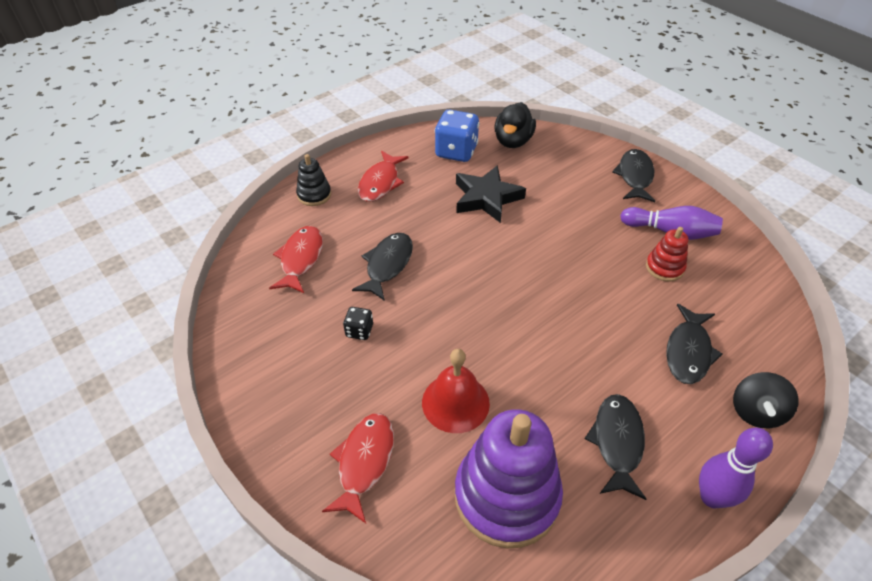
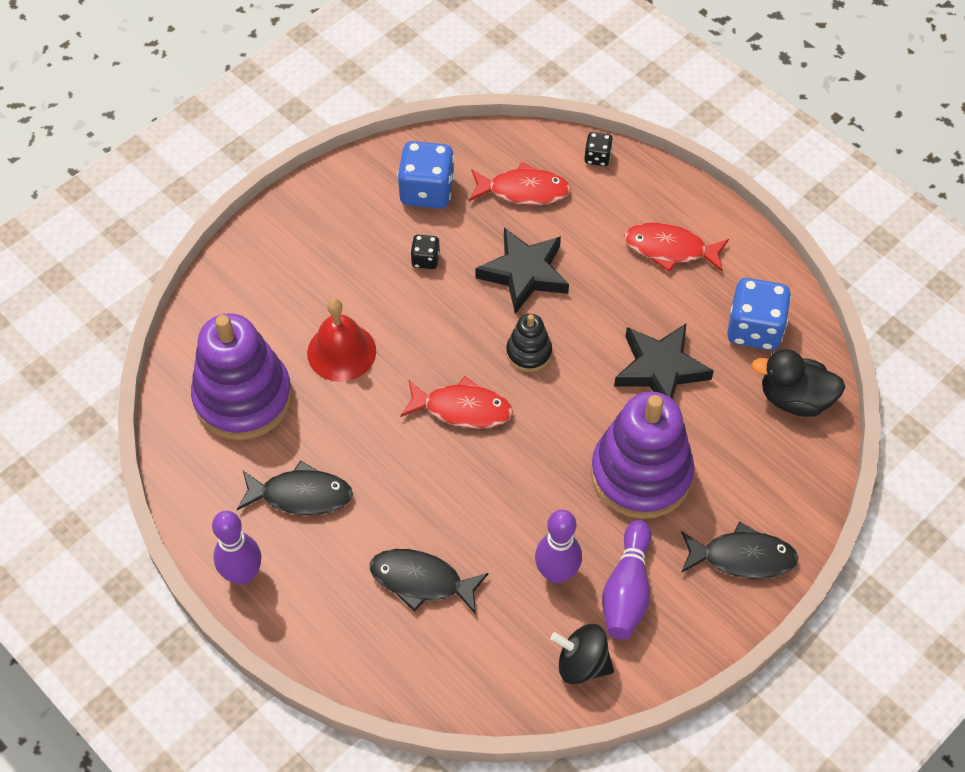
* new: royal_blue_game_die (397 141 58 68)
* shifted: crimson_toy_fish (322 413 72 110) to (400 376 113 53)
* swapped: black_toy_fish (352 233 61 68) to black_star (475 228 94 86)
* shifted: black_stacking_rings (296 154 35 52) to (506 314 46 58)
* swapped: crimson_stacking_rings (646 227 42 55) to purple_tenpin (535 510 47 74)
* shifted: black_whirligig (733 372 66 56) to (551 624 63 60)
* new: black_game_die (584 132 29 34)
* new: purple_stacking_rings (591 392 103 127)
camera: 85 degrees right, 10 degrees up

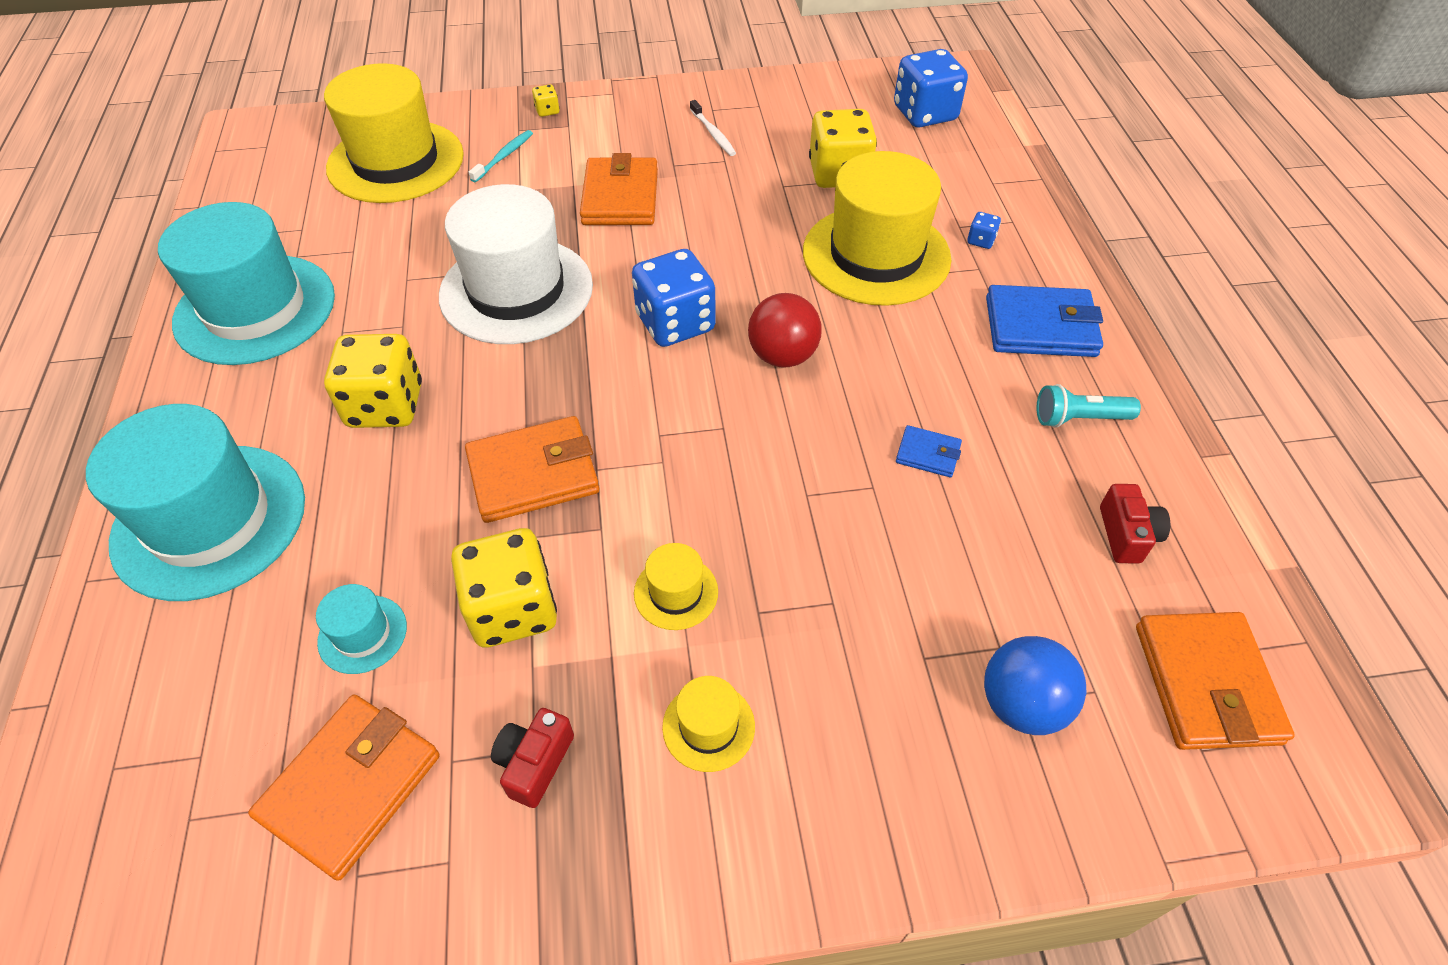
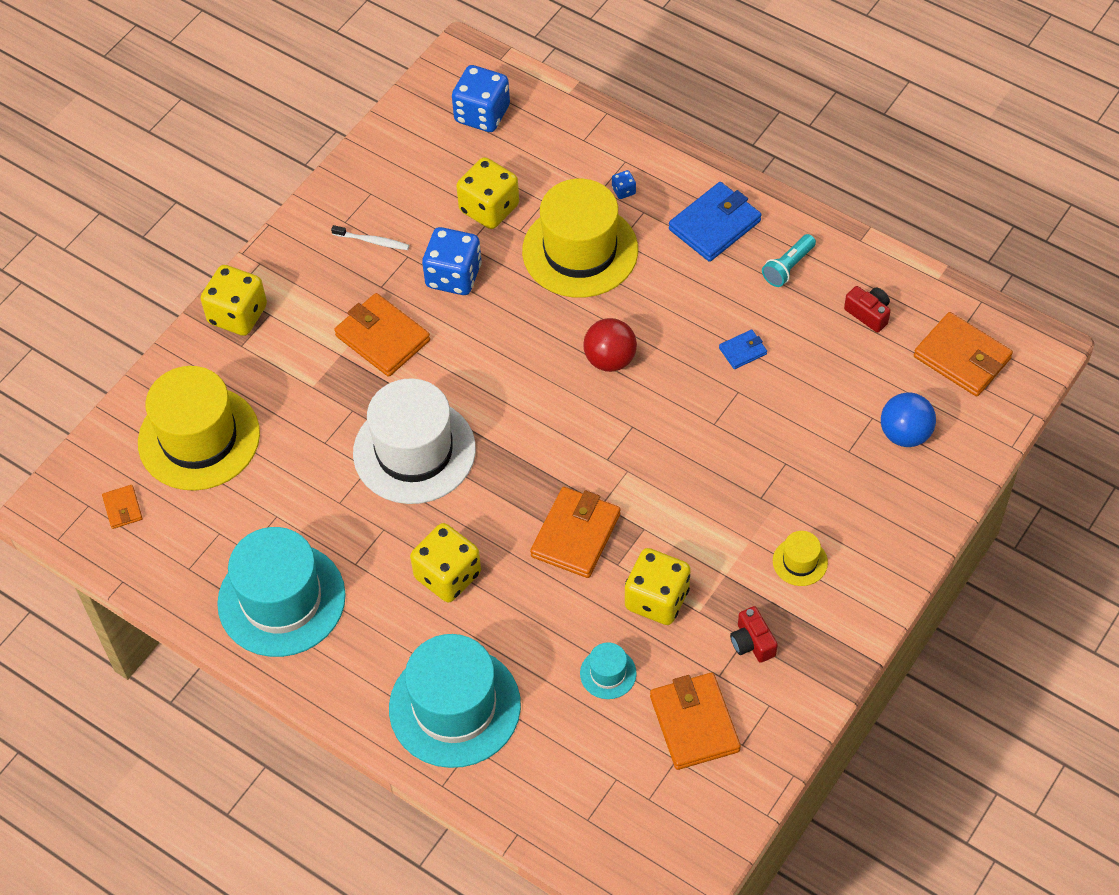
* new: bright_orange_billfold (102 485 41 44)
* scaled: bright_yellow_game_die (532 84 28 33) = (201 265 66 71) x2.39
* shifted: royal_blue_game_die (632 249 84 98) to (422 227 60 68)
* gone: turquoise_tooth_brush (469 130 64 52)
* gone: bright_yellow_tall_hat (634 543 84 87)
camera: 45 degrees left, 5 degrees up

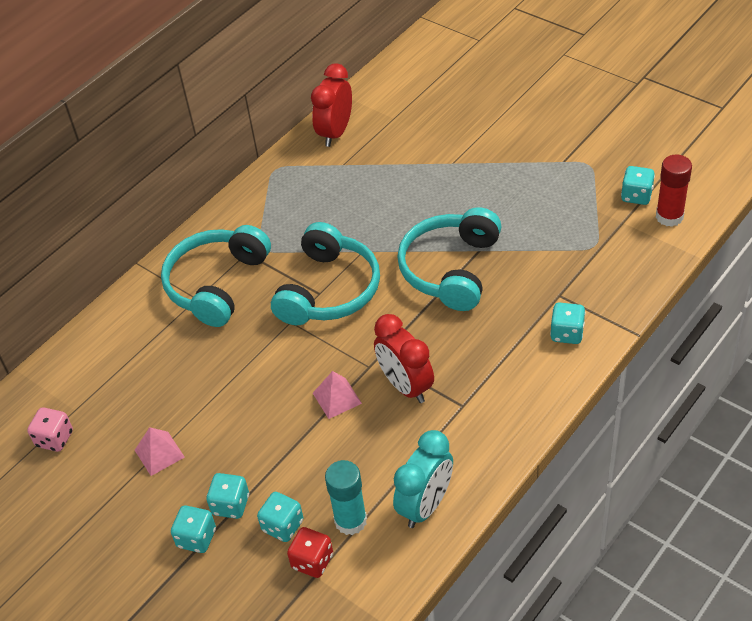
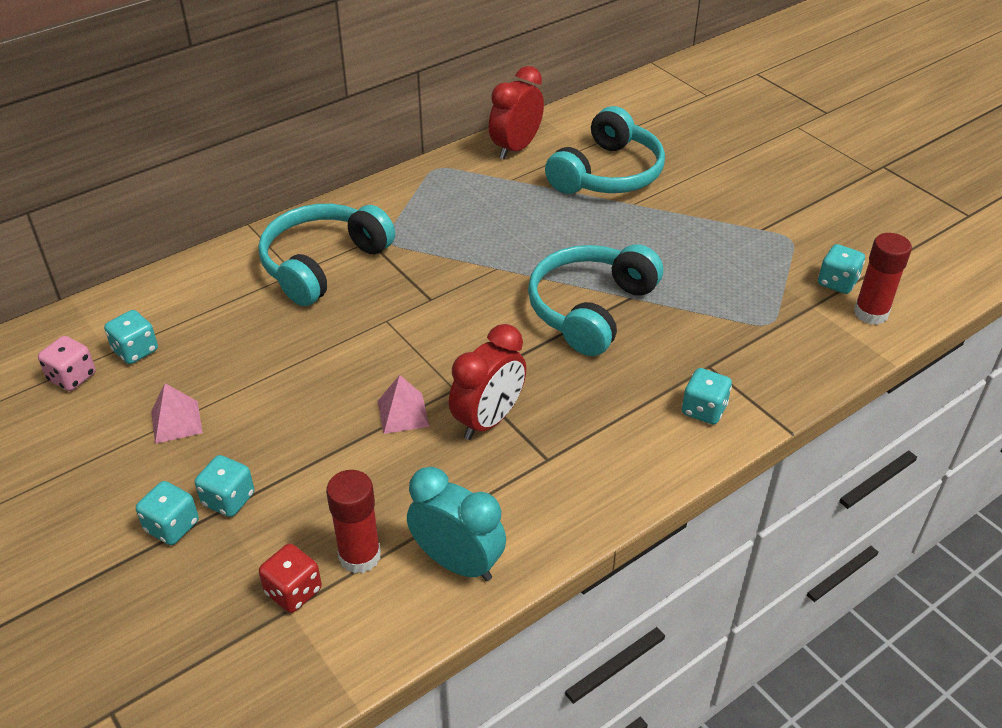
* shifted: turquoise_game_die (257 492 46 50) to (104 310 54 54)
* repainted: turquoise_stick_of_glue (325 460 42 75) to crimson_stick_of_glue (326 470 55 104)
* rotated: turquoise_alarm_clock (393 430 60 98) = (407 467 99 114) 105 degrees counterclockwise
* rotated: crimson_alarm_clock (374 314 60 89) = (449 324 77 116) 120 degrees counterclockwise
* shifted: turquoise_headphones (271 222 109 103) to (545 106 120 88)
camera: 10 degrees right, 5 degrees down

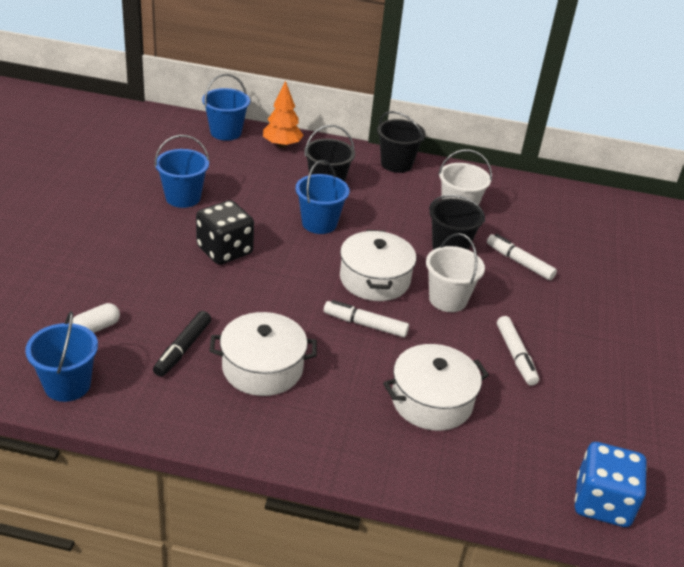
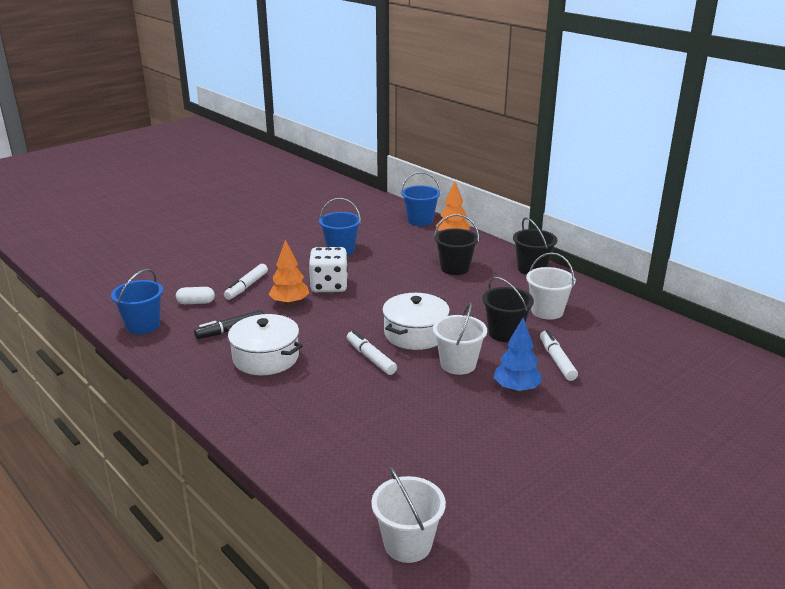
* shifted: pure_white_felt_pen (497 316 42 70) to (224 264 44 36)
* new: bright_orange_toy_tree (269 240 40 66)
* repainted: black_game_die (196 200 58 65) to pure_white_game_die (309 247 39 45)
* swapped: royal_blue_game_die (575 442 72 85) to pure_white_pail (371 467 75 96)
* new: royal_blue_toy_tree (494 317 48 75)
* gone: royal_blue_pail (295 160 54 74)
* gone: pure_white_cooking_pot (383 344 106 87)
camera: 40 degrees right, 10 degrees down

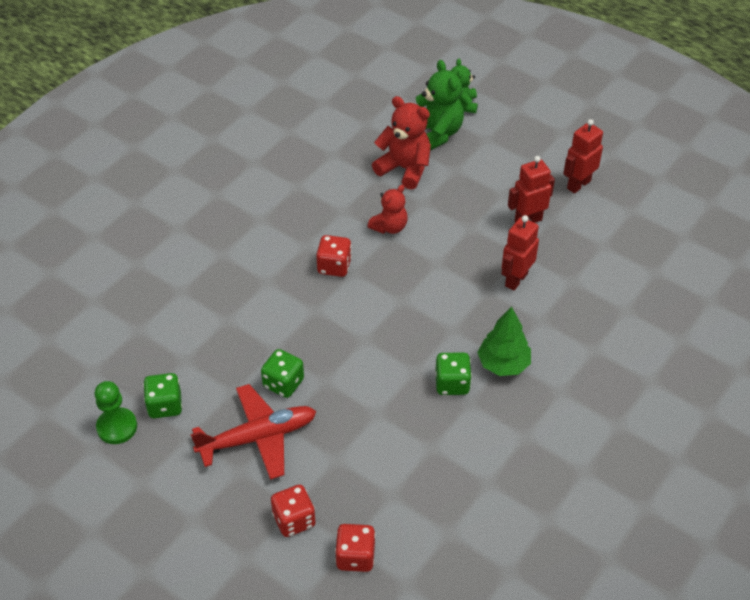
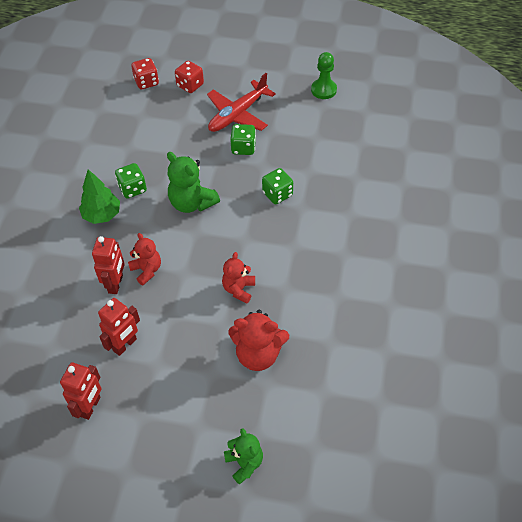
* new: crimson_stuffed_bear (128 233 33 52)
* shifted: emerald_stuffed_bear (416 60 48 90) to (167 152 53 61)
* shifted: emerald_game_die (143 373 39 45) to (262 168 31 36)
* gone: crimson_game_die (316 235 36 42)
camera: 155 degrees right, 5 degrees up

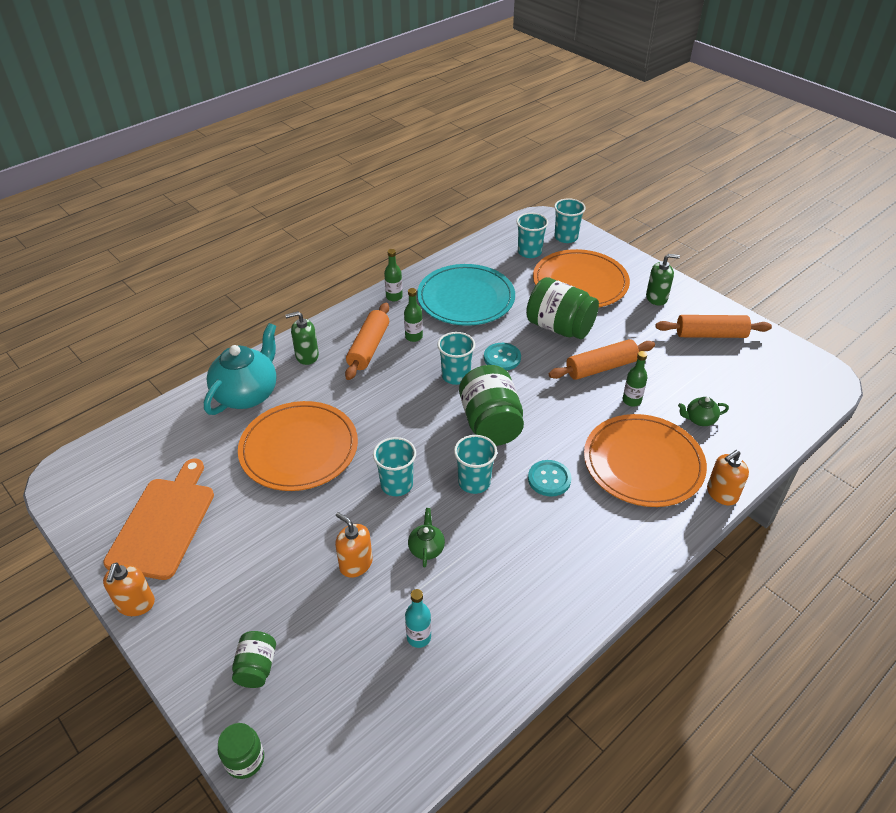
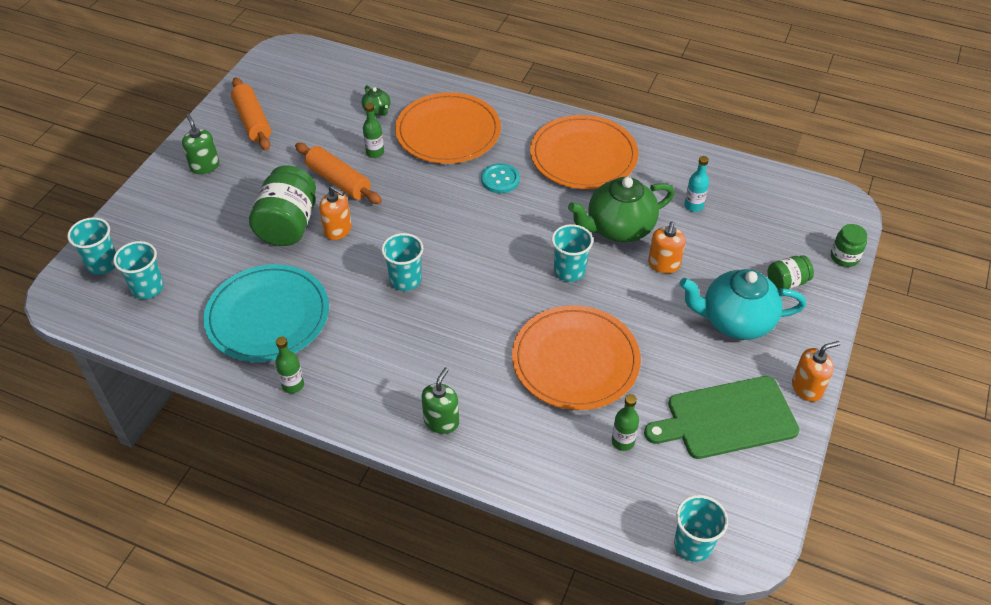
* shifted: bright_orange_pump_bottle (707 450 42 56) to (319 186 33 54)
* rotated: emerald_pump_bottle (285 311 34 54) = (422 368 37 66) 120 degrees counterclockwise
* shifted: bright_orange_plate (533 249 97 58) to (530 115 108 74)
* scaled: emerald_teapot (408 508 37 60) = (568 177 107 65) x2.17
* shifted: emerald_bottle (404 288 19 54) to (612 394 27 57)
* repainted: bright_orange_bread_board (103 459 111 121) to emerald_bread_board (644 376 156 83)
* shifted: turquoise_tumbler (454 435 43 59) to (674 495 54 67)
* shifted: turquoise_teapot (204 323 73 92) to (680 269 126 71)
* gone: bright_orange_rolling_pin (345 303 44 77)
* gone: emerald_jar (459 365 65 81)
* gone: turquoise_shirt_button (484 343 37 28)
camera: 115 degrees left, 5 degrees up

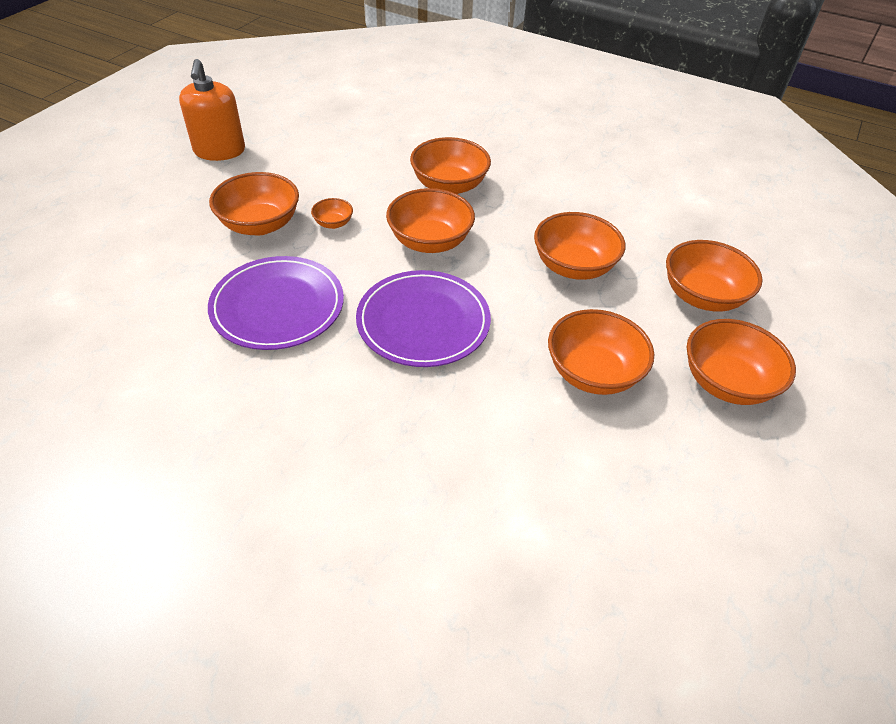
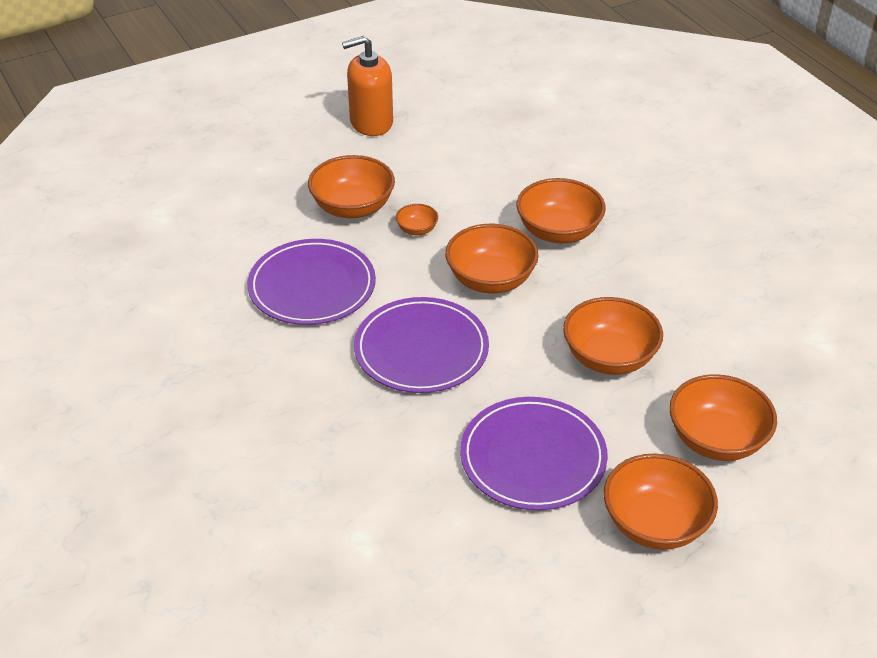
* rotated: bright_orange_pump_bottle (179 59 66 102) = (342 36 51 100) 45 degrees clockwise
* swapped: bright_orange_serving_bowl (548 309 106 86) to purple_plate (460 397 148 113)
camera: 35 degrees right, 5 degrees down

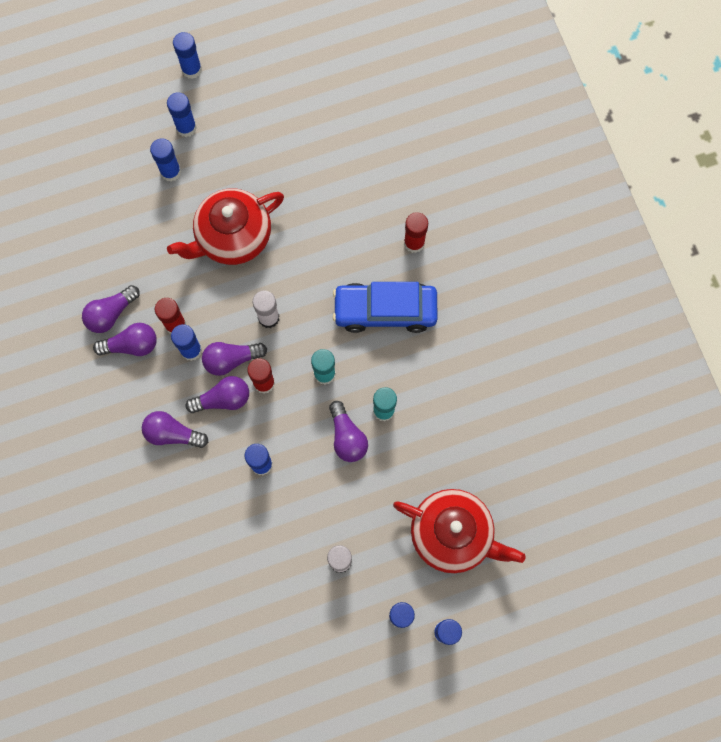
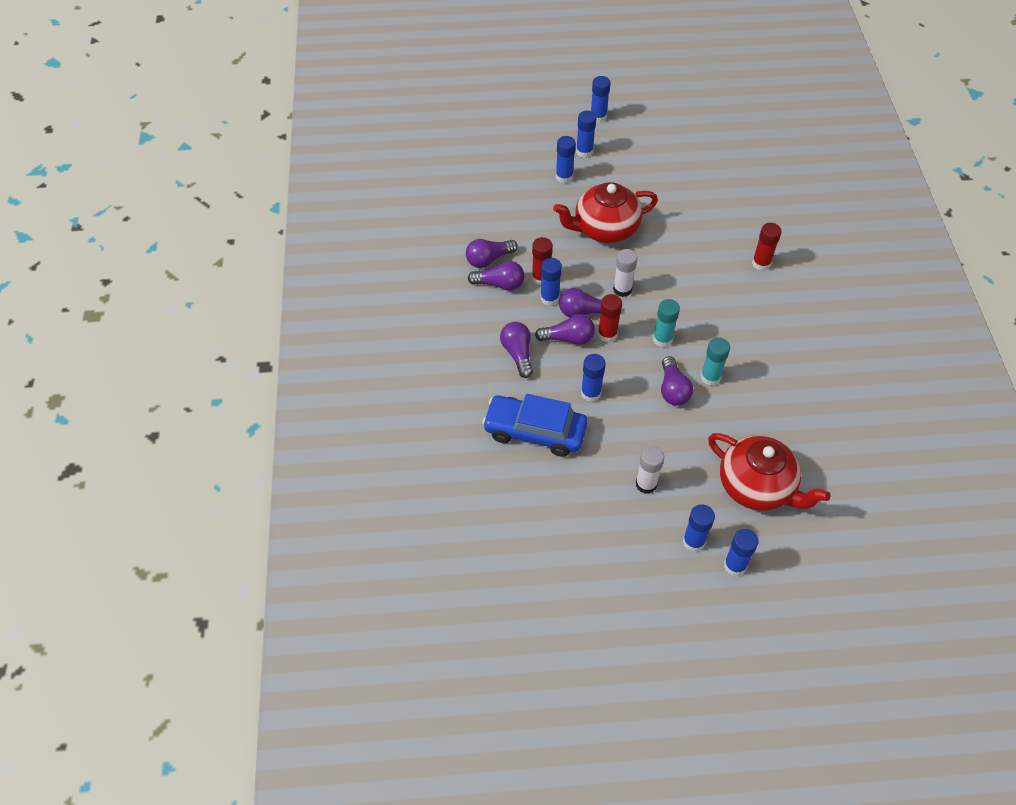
* shifted: royal_blue_car (333 282 105 51) to (482 394 105 63)
* rotated: purple_bulb (142 411 66 37) = (500 322 33 56) 45 degrees clockwise
camera: 15 degrees right, 20 degrees down

